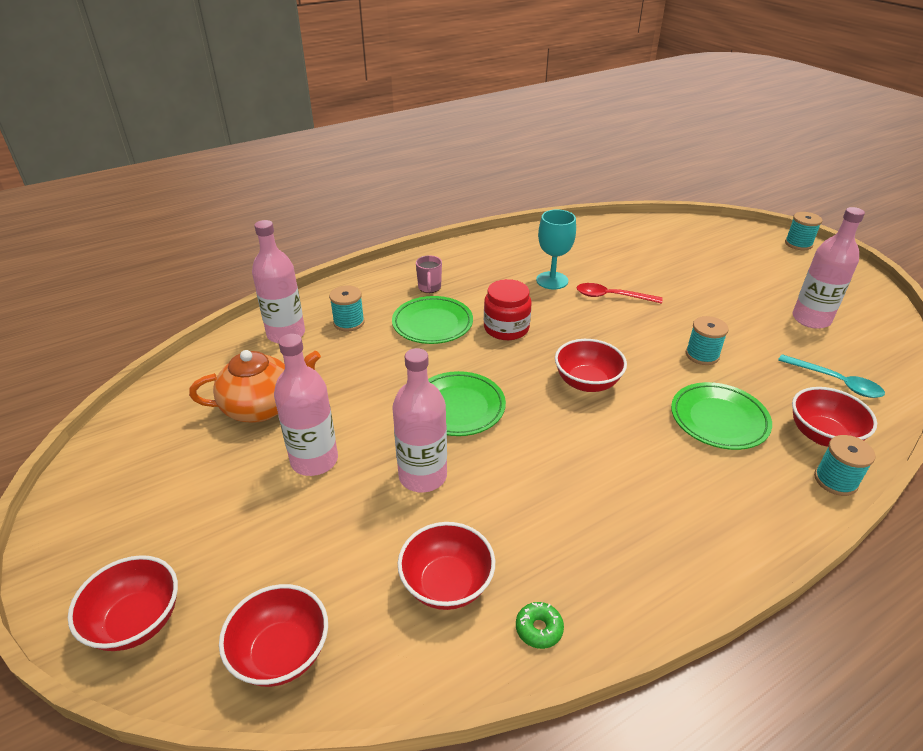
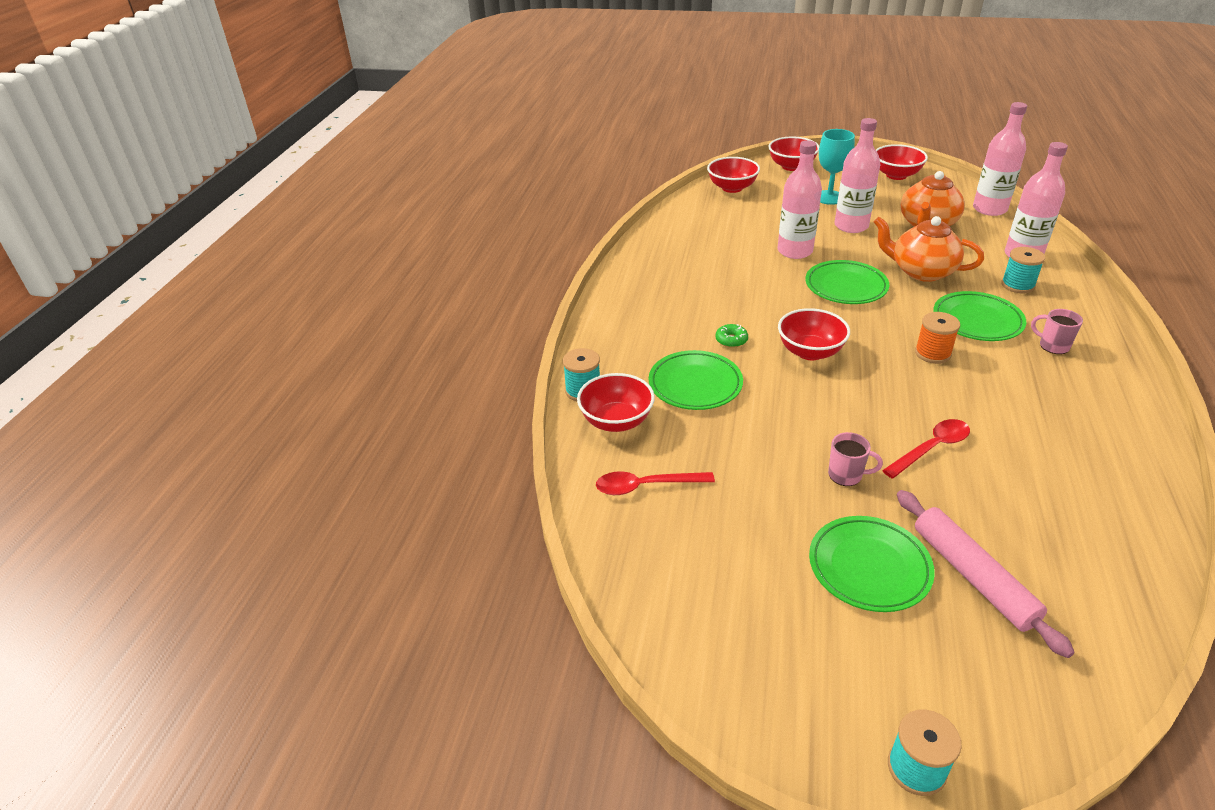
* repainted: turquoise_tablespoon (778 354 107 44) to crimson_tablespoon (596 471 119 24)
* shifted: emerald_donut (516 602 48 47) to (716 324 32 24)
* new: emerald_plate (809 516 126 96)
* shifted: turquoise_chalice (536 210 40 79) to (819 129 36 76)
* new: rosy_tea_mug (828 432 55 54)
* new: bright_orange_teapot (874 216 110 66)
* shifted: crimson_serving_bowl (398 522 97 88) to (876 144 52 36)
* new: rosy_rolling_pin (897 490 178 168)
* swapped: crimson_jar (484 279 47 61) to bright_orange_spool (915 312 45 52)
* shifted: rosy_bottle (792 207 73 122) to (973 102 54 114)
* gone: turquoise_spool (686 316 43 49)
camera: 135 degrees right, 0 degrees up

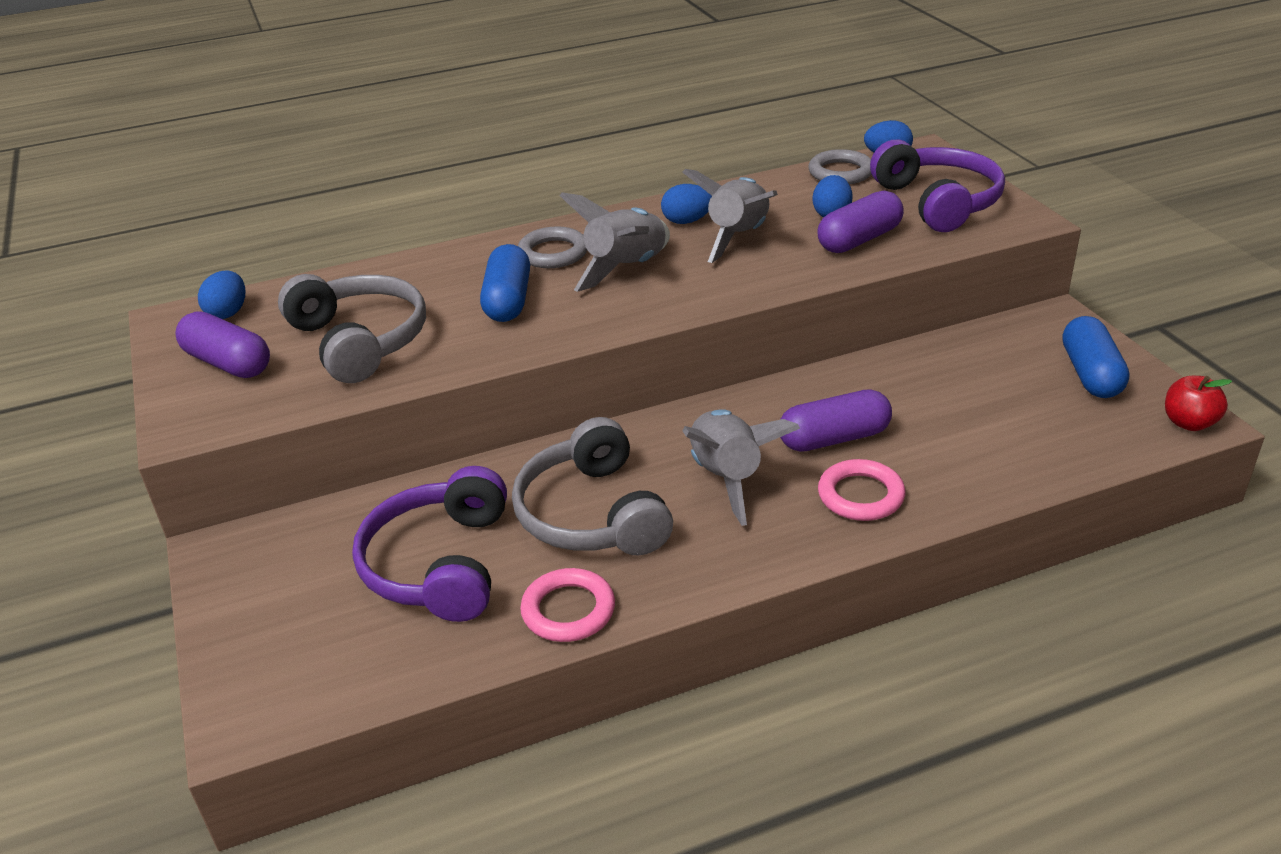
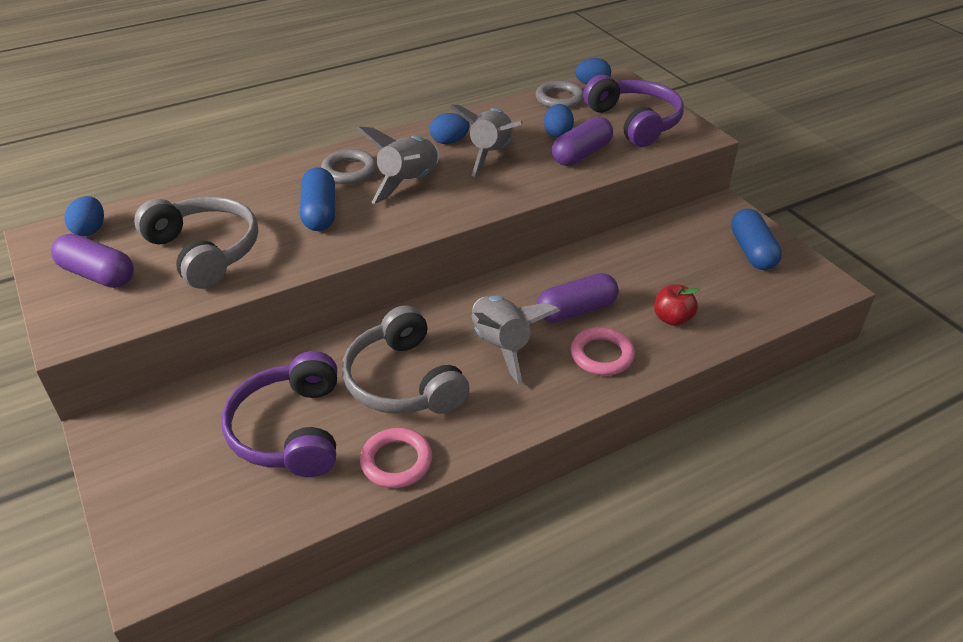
* shifted: crimson_apple_fruit (1165 376 67 55) to (654 285 46 41)
camera: 10 degrees left, 5 degrees up

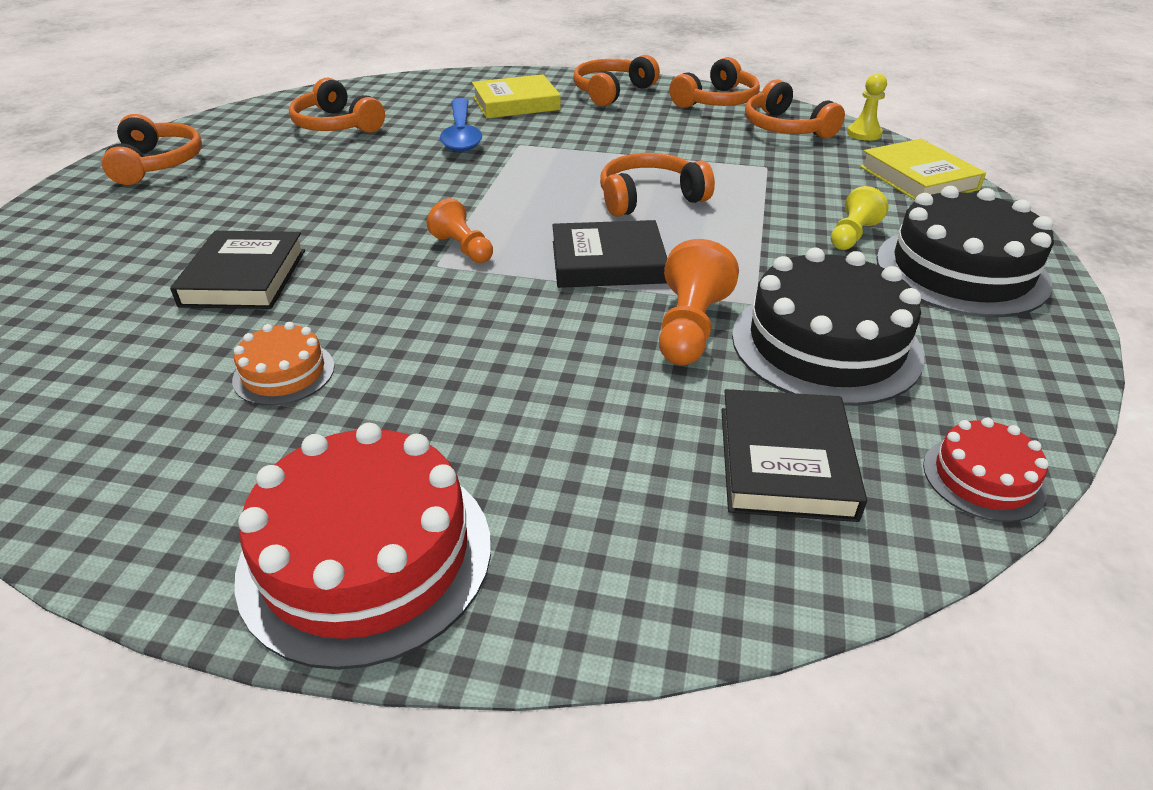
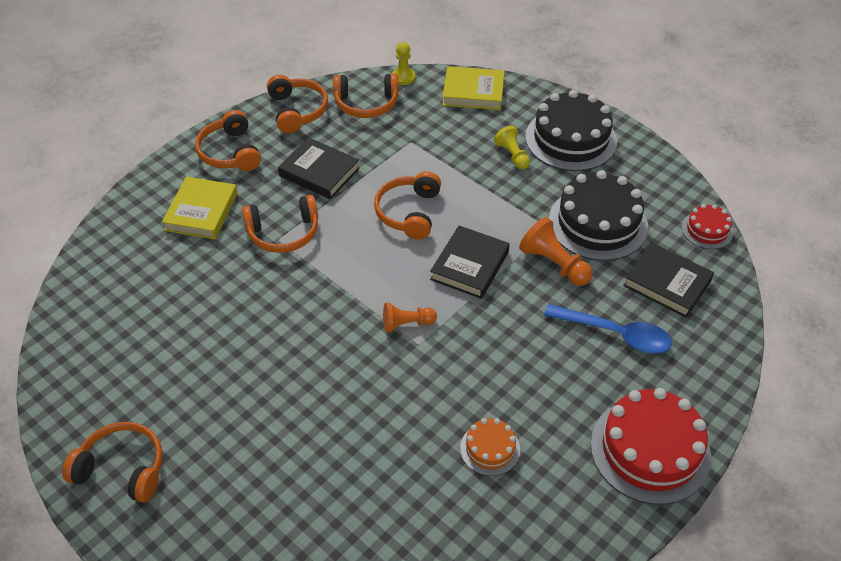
* shifted: bright_orange_headphones (289 78 96 55) to (242 195 76 58)
* shifted: black_hardcover (170 231 135 78) to (278 137 82 62)
* shifted: royal_blue_tablespoon (440 98 42 54) to (544 304 128 50)
camera: 60 degrees left, 10 degrees up

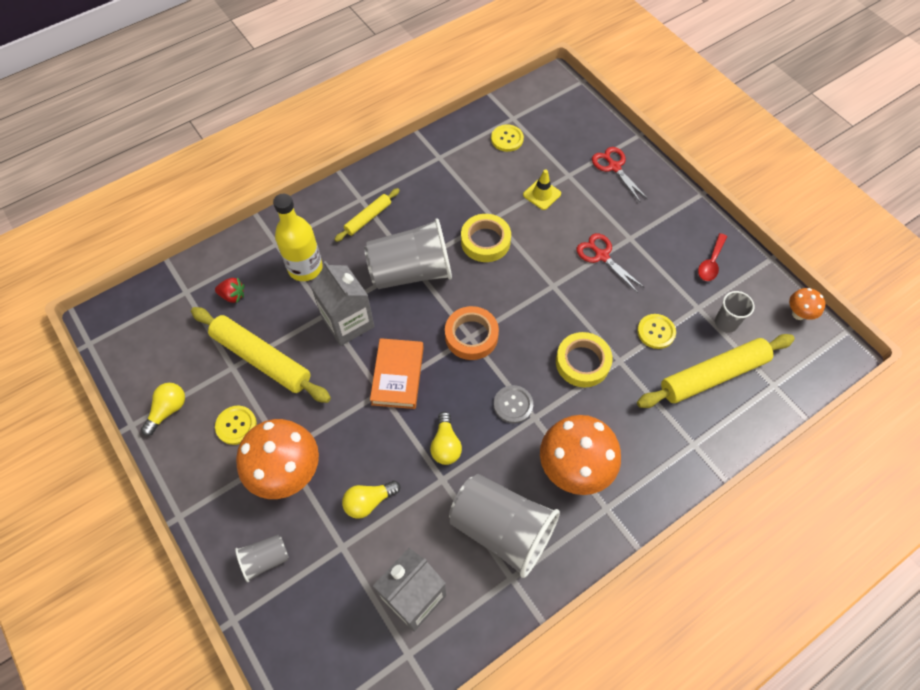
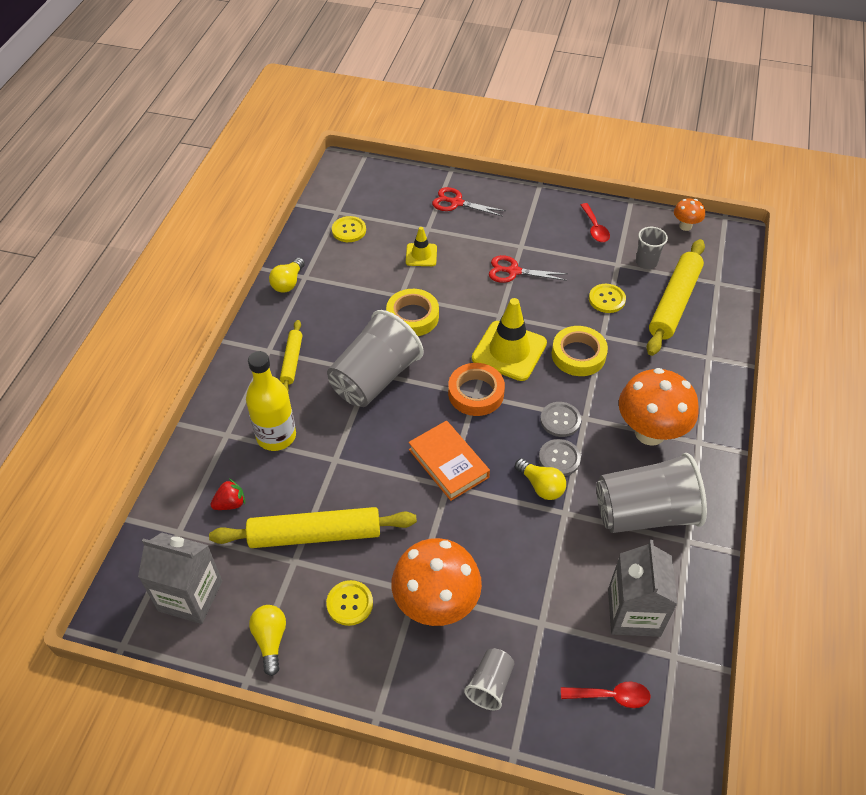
* shifted: gray_carton (310 261 65 85) to (138 533 84 91)
* shifted: bright_yellow_bulb (342 481 58 38) to (269 257 36 36)
* new: bright_yellow_road_cone (472 298 75 83)
* new: gray_shirt_button (539 439 42 37)
* new: crimson_tablespoon (561 682 90 26)
camera: 40 degrees left, 10 degrees down

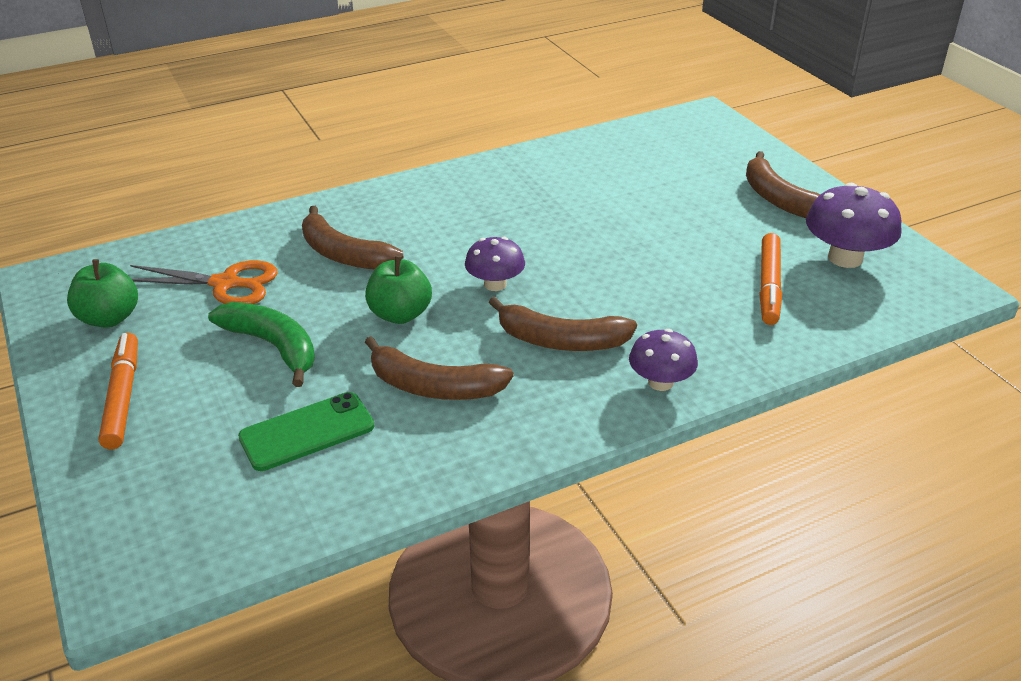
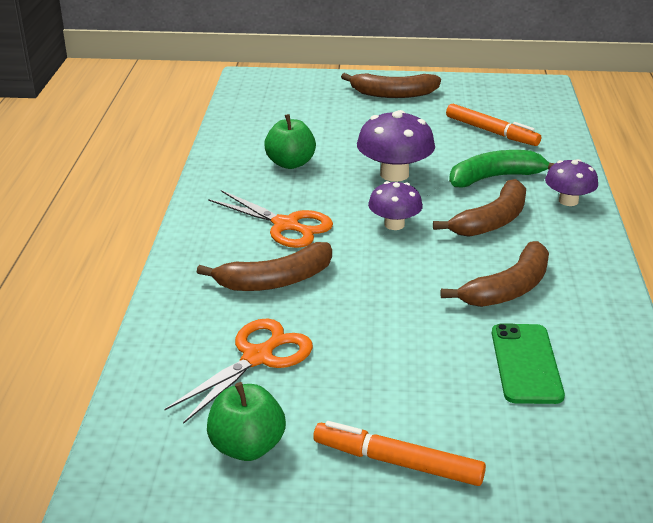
* new: bright_orange_pair_of_scissors (208 190 125 58)
* shifted: emerald_apple_fruit (365 255 67 69) to (264 114 52 55)
* shifted: purple_toadstool (806 183 96 85) to (357 110 78 72)
* shifted: emerald_banana (208 302 107 85) to (449 150 106 37)
camera: 60 degrees left, 5 degrees down

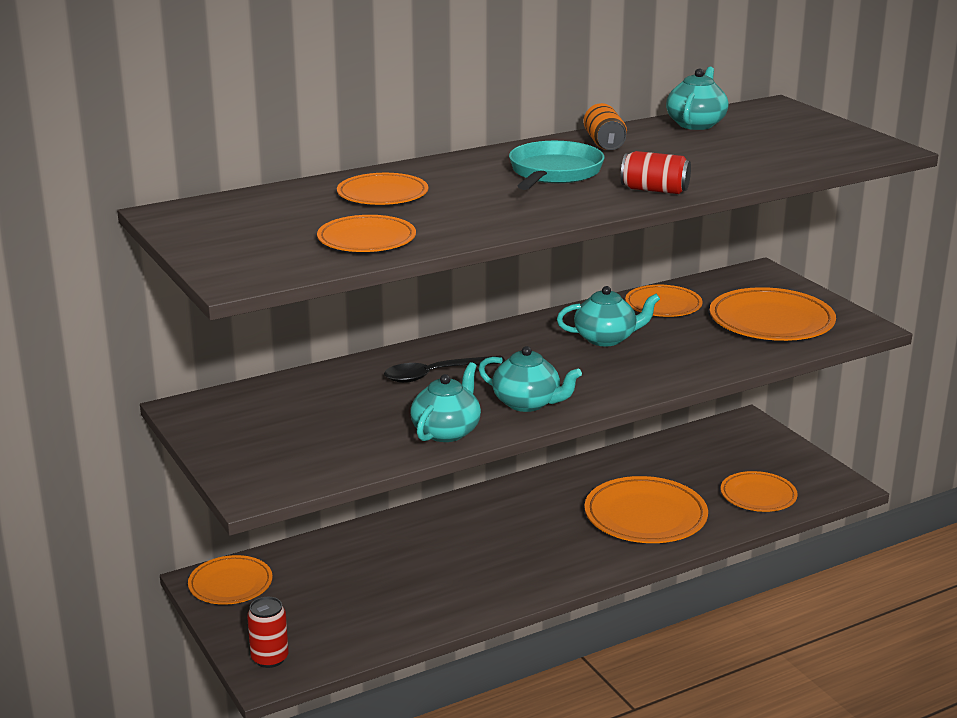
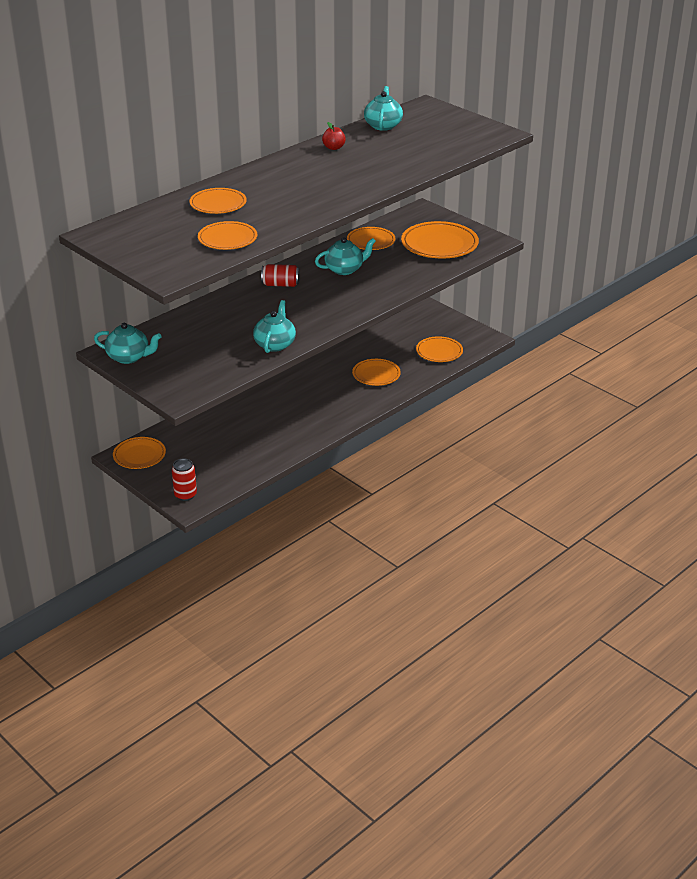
* shifted: turquoise_teapot (478 346 104 66) to (94 323 68 41)
* shifted: crimson_soda_can (621 151 70 43) to (261 264 39 23)
* swapped: bright_orange_soda_can (583 103 44 47) to crimson_apple_fruit (322 122 24 28)
* scaled: bright_orange_plate (584 476 124 67) = (352 359 49 27) x0.63
* gone: black_tablespoon (384 355 121 28)
* gone: turquoise_skillet (509 141 95 49)
camera: 15 degrees left, 10 degrees up

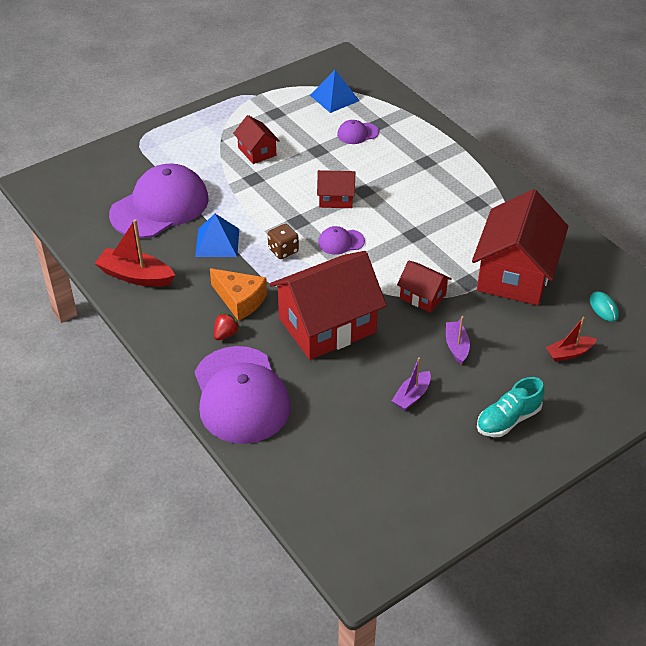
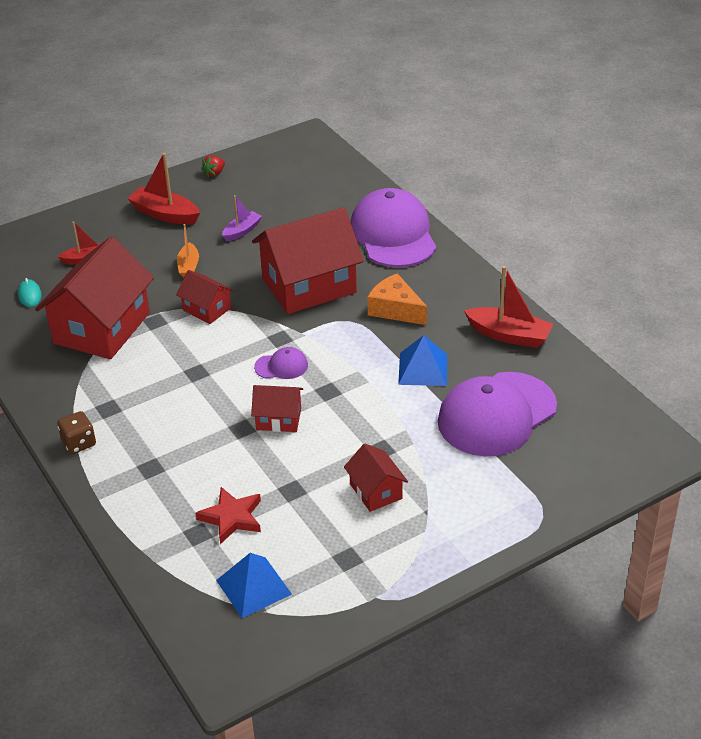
* shifted: brown_game_die (268 224 31 35) to (57 411 39 43)
* swapped: turquoise_sneaker (477 377 68 60) to crimson_boat (127 153 73 71)
* repainted: purple_boat (446 316 24 48) to bright_orange_boat (177 224 22 54)
* swapped: purple_peaked_cap (337 120 42 24) to crimson_star (196 487 65 57)
* shifted: crimson_toy_strawberry (214 313 26 27) to (201 155 24 22)
camera: 175 degrees left, 5 degrees down

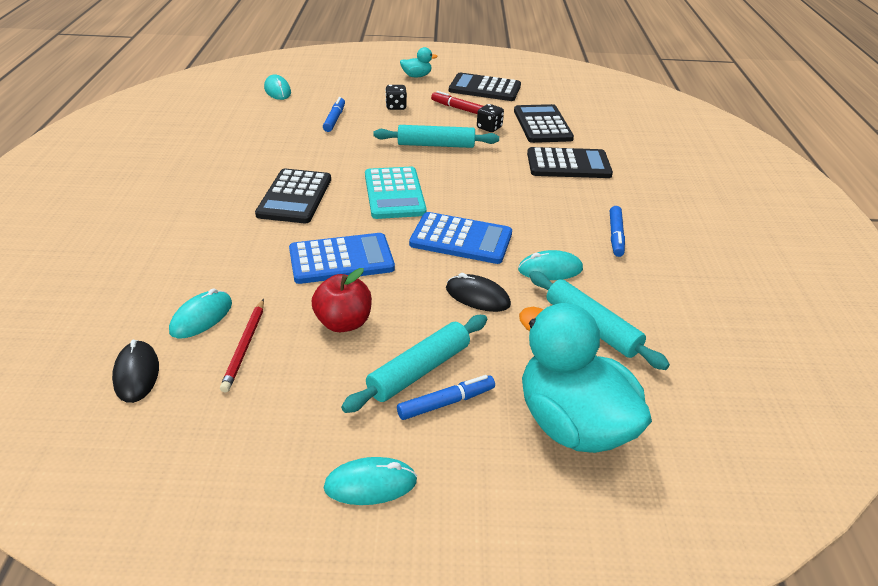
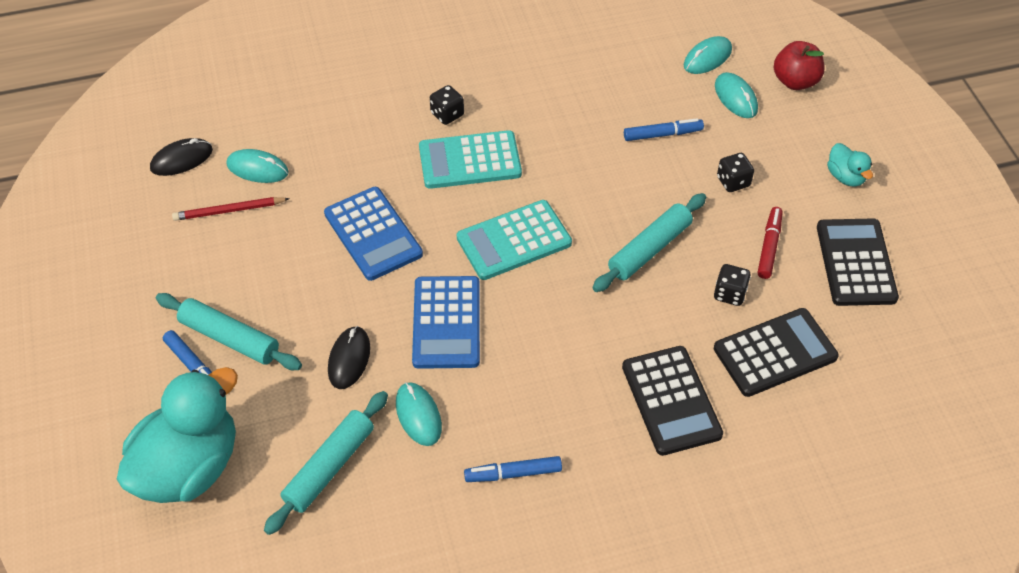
* repainted: black_adding_machine (255 168 76 55) to turquoise_adding_machine (419 130 103 59)
* new: black_game_die (430 85 34 40)
* rotated: turquoise_rolling_pin (373 125 126 23) = (593 193 113 99) 60 degrees clockwise
* shifted: turquoise_PC_mouse (324 457 93 48) to (715 72 43 46)
* shifted: crimson_apple_fruit (312 268 60 64) to (774 41 51 49)
camera: 75 degrees right, 15 degrees up

